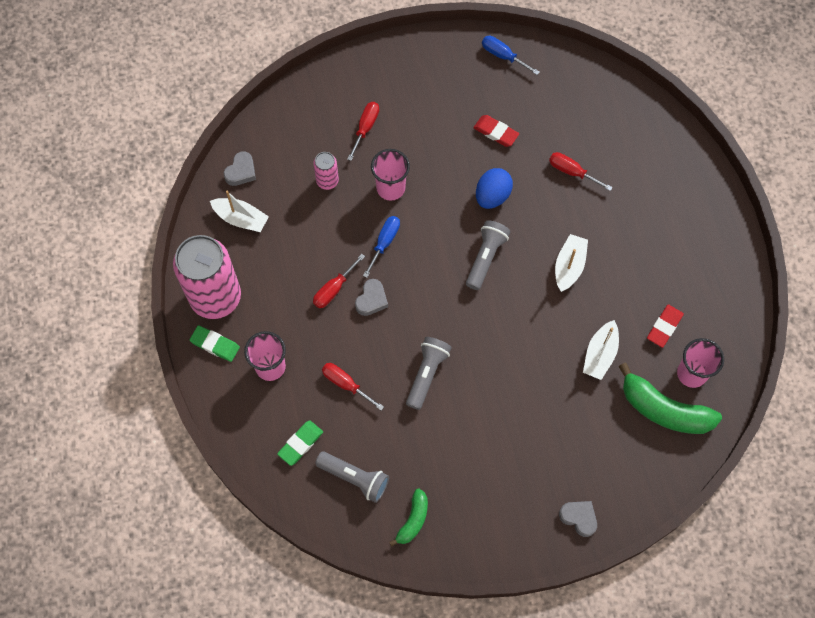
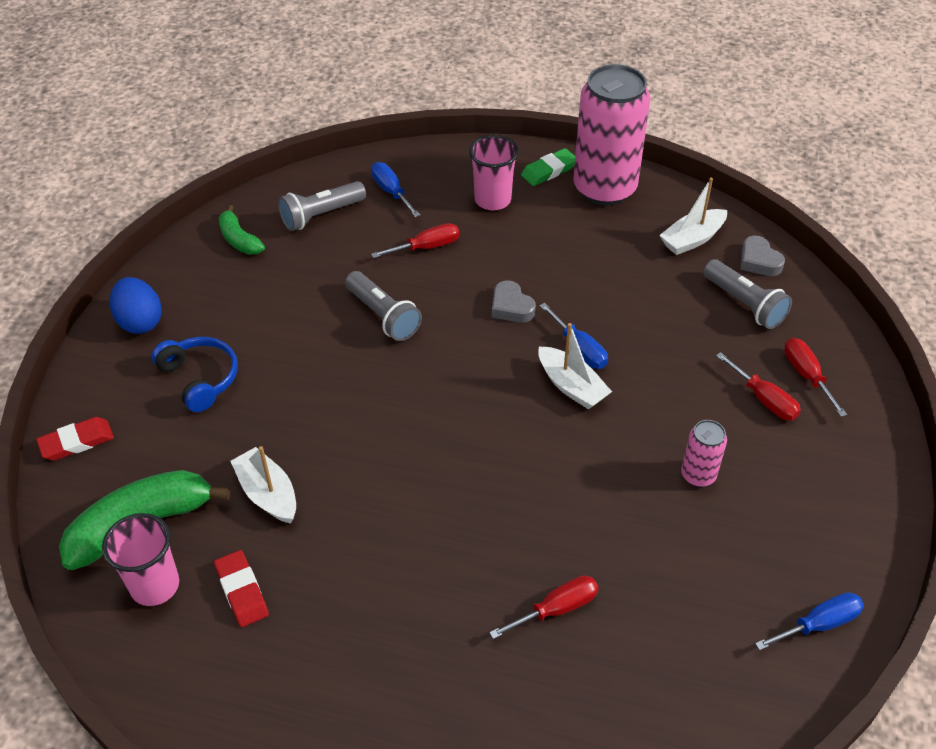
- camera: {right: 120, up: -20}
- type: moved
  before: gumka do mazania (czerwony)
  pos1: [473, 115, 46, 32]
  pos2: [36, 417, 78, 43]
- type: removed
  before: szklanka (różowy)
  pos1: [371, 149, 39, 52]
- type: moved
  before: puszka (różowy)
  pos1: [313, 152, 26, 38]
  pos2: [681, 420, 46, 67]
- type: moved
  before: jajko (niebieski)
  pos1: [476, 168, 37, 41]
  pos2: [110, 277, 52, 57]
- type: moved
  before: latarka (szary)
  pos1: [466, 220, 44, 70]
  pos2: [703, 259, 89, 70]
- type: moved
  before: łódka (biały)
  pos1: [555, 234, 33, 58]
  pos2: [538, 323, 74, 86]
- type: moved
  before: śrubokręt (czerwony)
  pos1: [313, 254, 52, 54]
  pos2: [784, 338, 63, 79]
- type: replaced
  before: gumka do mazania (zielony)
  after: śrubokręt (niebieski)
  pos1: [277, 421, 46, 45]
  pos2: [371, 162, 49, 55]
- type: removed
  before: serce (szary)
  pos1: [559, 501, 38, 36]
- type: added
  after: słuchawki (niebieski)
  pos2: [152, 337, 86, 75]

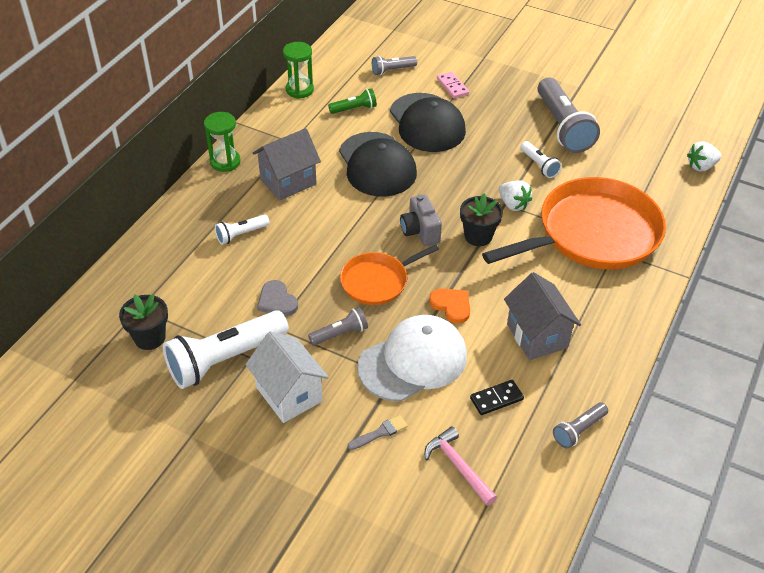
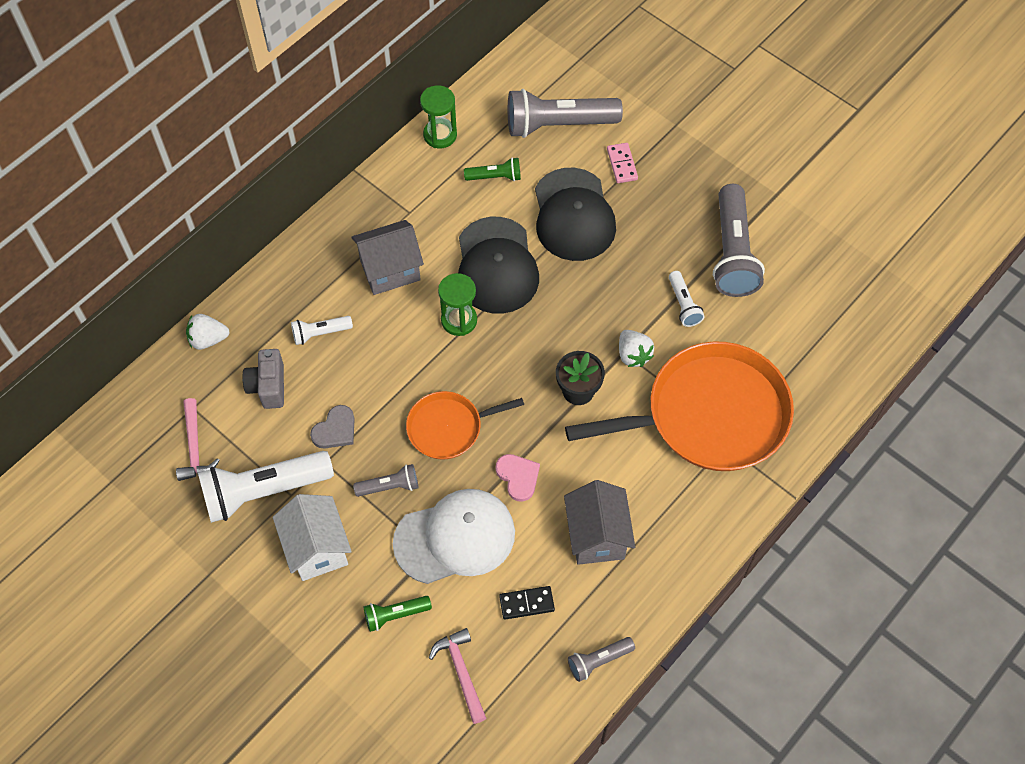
- camera: {right: 15, up: 15}
- type: resized
  before: latarka (szary)
  pos1: [372, 56, 45, 19]
  pos2: [508, 89, 115, 49]
  scale: 2.04
- type: moved
  before: klepsydra (zielony)
  pos1: [204, 112, 37, 60]
  pos2: [438, 273, 39, 63]
- type: moved
  before: truskawka (biały)
  pos1: [687, 141, 34, 31]
  pos2: [186, 314, 44, 36]
- type: moved
  before: aparat fotograficzny (szary)
  pos1: [400, 194, 42, 52]
  pos2: [243, 349, 41, 60]
- type: turned
  before: serce (szary)
  pos1: [257, 280, 41, 36]
  pos2: [310, 405, 45, 43]
  turn: -120
- type: recoloured
  before: serce (pomarańczowy)
  after: serce (różowy)
  pos1: [429, 288, 41, 35]
  pos2: [496, 454, 44, 48]
- type: replaced
  before: doniczka (czarny)
  after: młotek (różowy)
  pos1: [119, 294, 49, 56]
  pos2: [176, 398, 44, 83]
- type: replaced
  before: pędzel (szary)
  after: latarka (zielony)
  pos1: [348, 415, 60, 35]
  pos2: [364, 596, 68, 36]

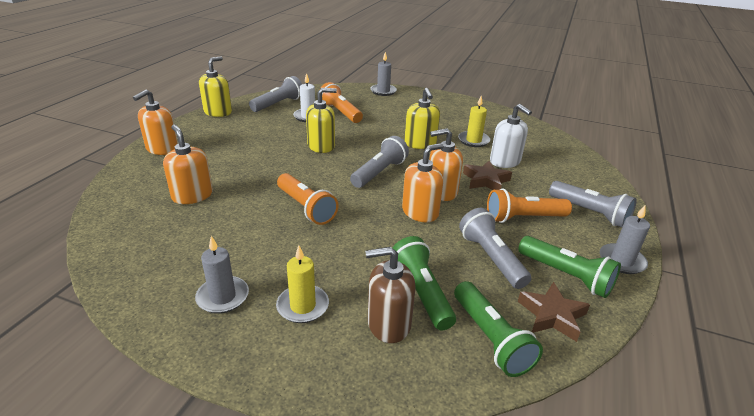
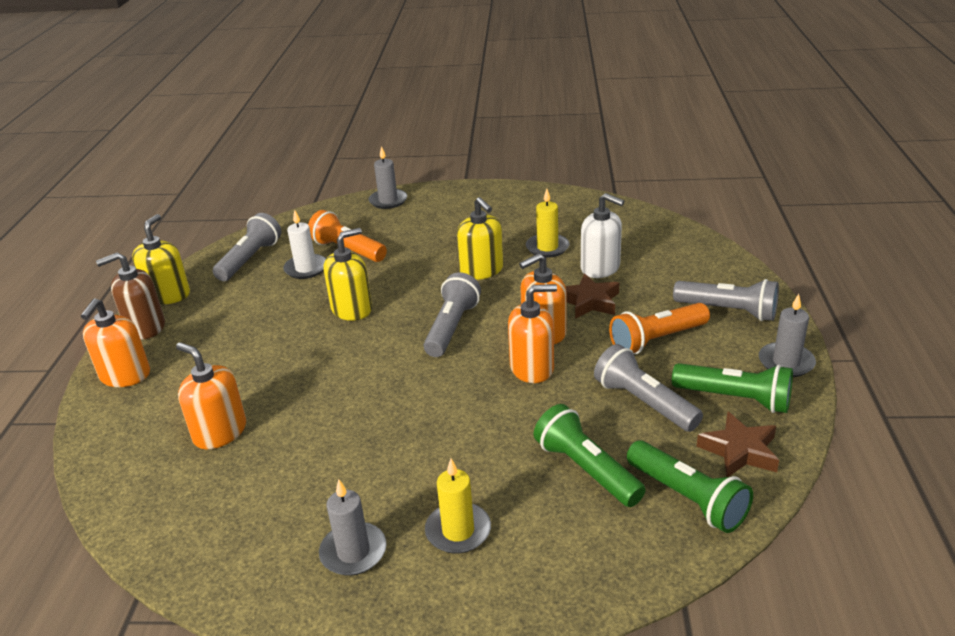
- camera: {right: -15, up: 0}
- type: turned
  before: dozownik mydła (pomarańczowy)
  pos1: [402, 143, 42, 79]
  pos2: [508, 284, 49, 99]
  turn: 45
- type: removed
  before: latarka (pomarańczowy)
  pos1: [277, 173, 61, 52]
- type: moved
  before: dozownik mydła (brązowy)
  pos1: [365, 247, 51, 96]
  pos2: [96, 252, 69, 88]

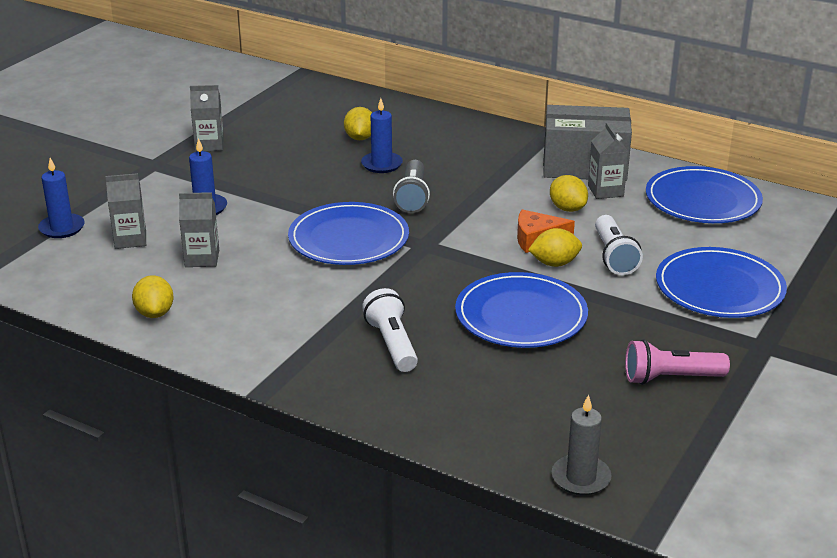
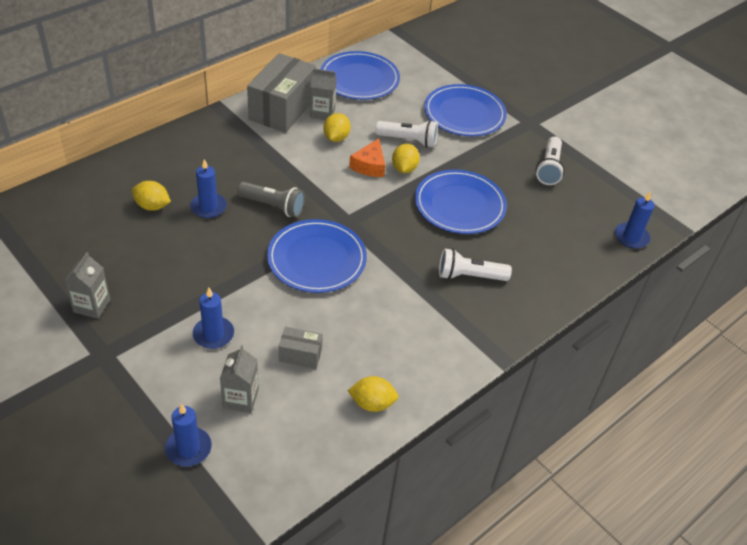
- camera: {right: -75, up: 15}
- type: turned
  before: cytryna (żółty)
  pos1: [550, 175, 38, 37]
  pos2: [323, 113, 27, 29]
  turn: -60
- type: replaced
  before: karton mleka (szary)
  after: pudełko (szary)
  pos1: [179, 192, 40, 75]
  pos2: [279, 327, 44, 42]
- type: recoloured
  before: latarka (różowy)
  after: latarka (biały)
  pos1: [625, 339, 105, 46]
  pos2: [536, 136, 29, 49]
- type: recoloured
  before: świeca (szary)
  after: świeca (niebieski)
  pos1: [552, 394, 60, 102]
  pos2: [615, 191, 40, 58]

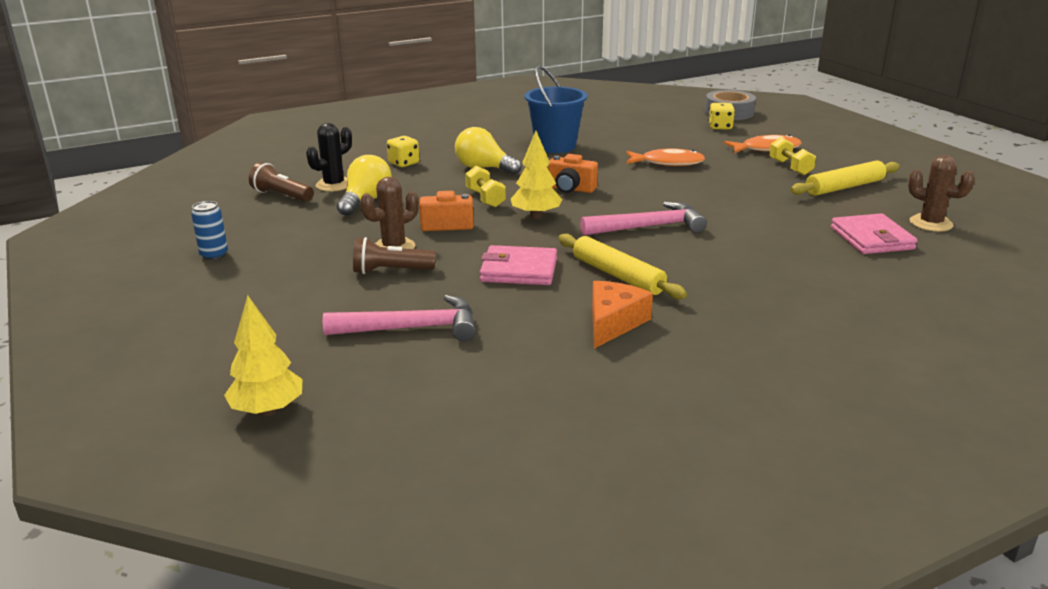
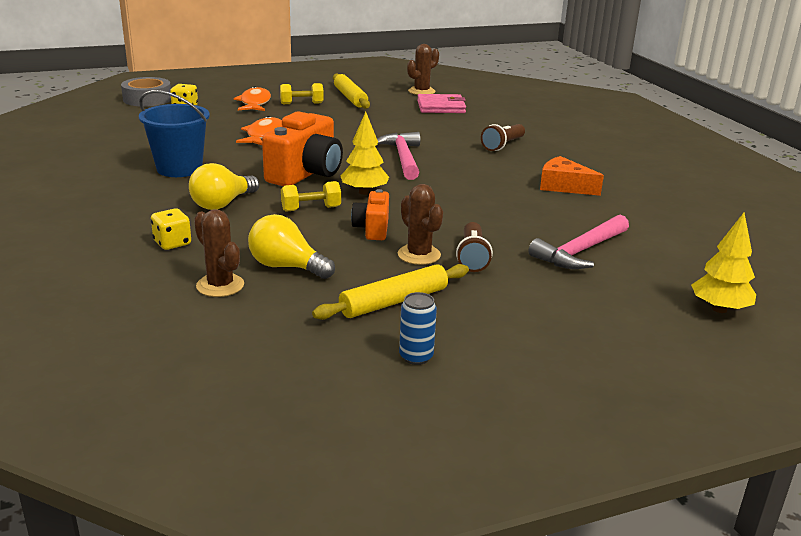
- camera: {right: -85, up: 0}
- type: recoloured
  before: kaktus (czarny)
  after: kaktus (brązowy)
  pos1: [306, 123, 46, 69]
  pos2: [194, 209, 50, 88]
- type: resized
  before: aparat fotograficzny (pomarańczowy)
  pos1: [548, 154, 50, 39]
  pos2: [262, 111, 81, 75]
  scale: 1.82
- type: moved
  before: latarka (brązowy)
  pos1: [249, 162, 65, 40]
  pos2: [481, 124, 44, 27]
- type: moved
  before: wałek do ciasta (żółty)
  pos1: [558, 234, 129, 65]
  pos2: [312, 264, 157, 56]
- type: removed
  before: portfel (różowy)
  pos1: [480, 245, 77, 40]
- type: turned
  before: młotek (różowy)
  pos1: [323, 295, 153, 46]
  pos2: [529, 215, 100, 54]
  turn: -135

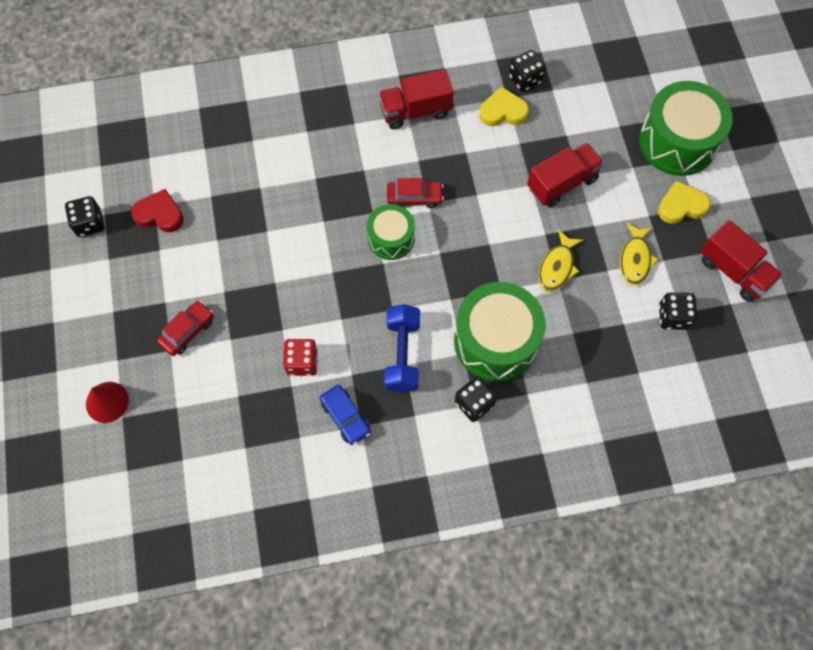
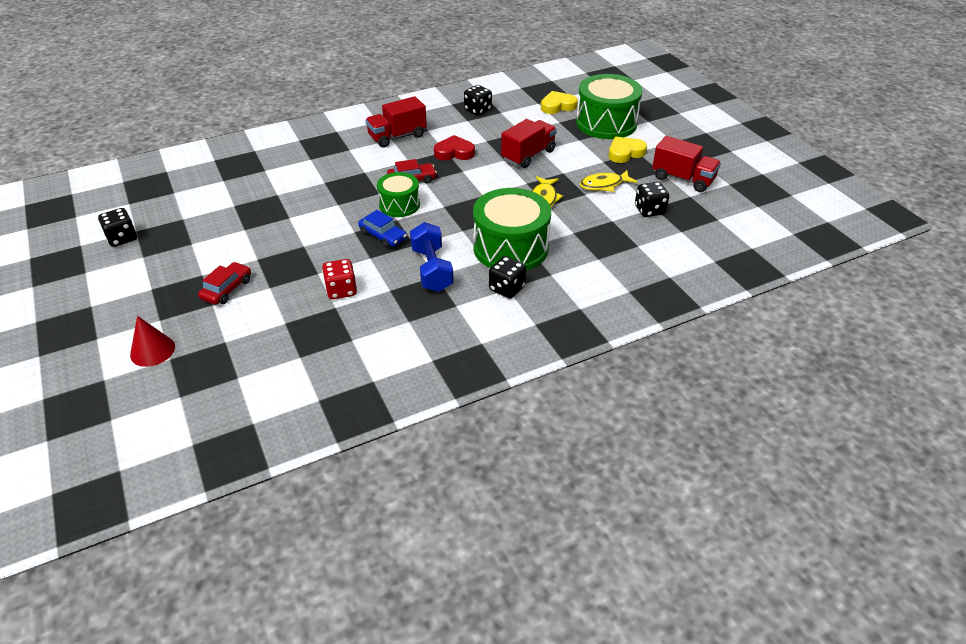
- camera: {right: -15, up: -25}
- type: moved
  before: serce (żółty)
  pos1: [479, 87, 50, 40]
  pos2: [541, 91, 37, 23]
- type: moved
  before: serce (czerwony)
  pos1: [131, 189, 53, 43]
  pos2: [434, 135, 41, 26]
- type: turned
  before: ryba (żółty)
  pos1: [620, 223, 38, 63]
  pos2: [580, 170, 57, 22]
  turn: 75
- type: moved
  before: samochód (niebieski)
  pos1: [320, 385, 51, 60]
  pos2: [358, 210, 49, 38]

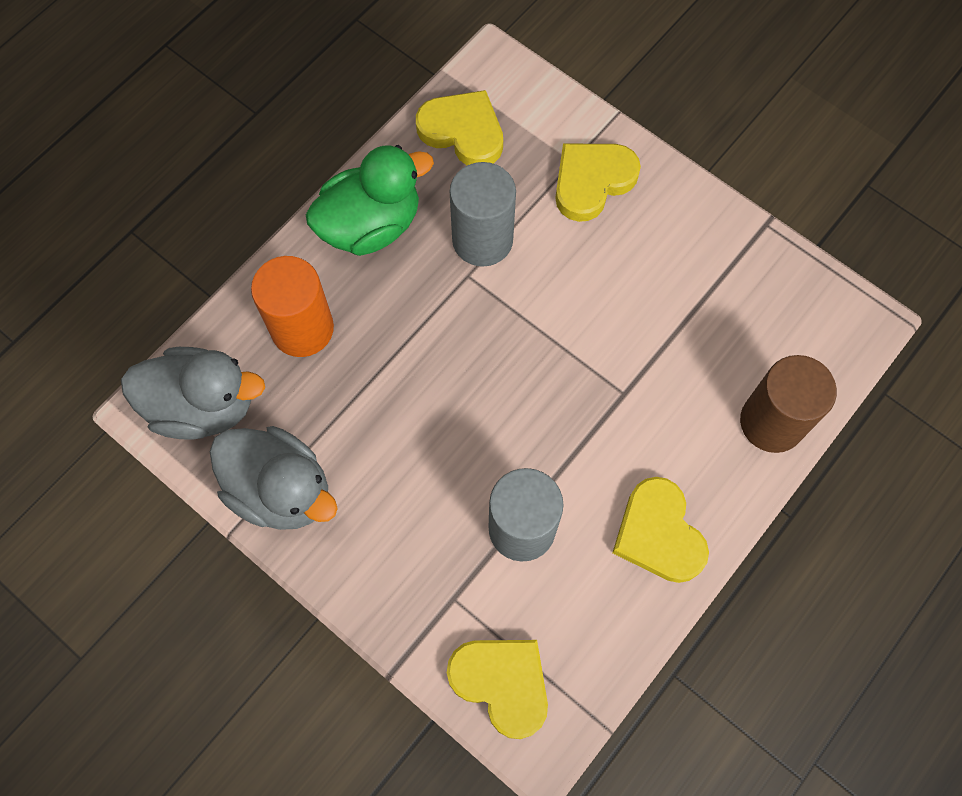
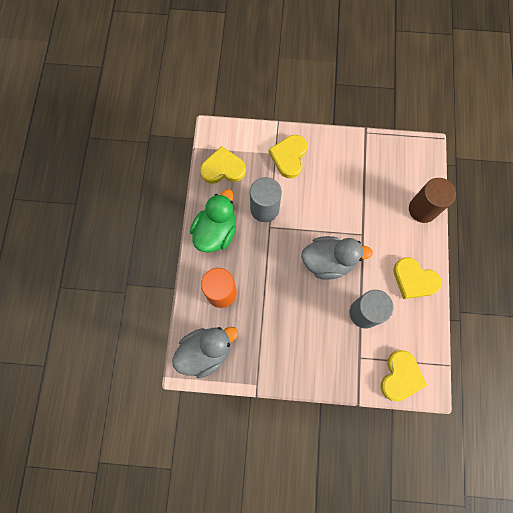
- camera: {right: -35, up: 5}
- type: moved
  before: kaczka (szary)
  pos1: [210, 426, 128, 104]
  pos2: [301, 236, 72, 44]
- type: turned
  before: serce (żółty)
  pos1: [447, 640, 101, 99]
  pos2: [381, 350, 46, 51]
  turn: 105

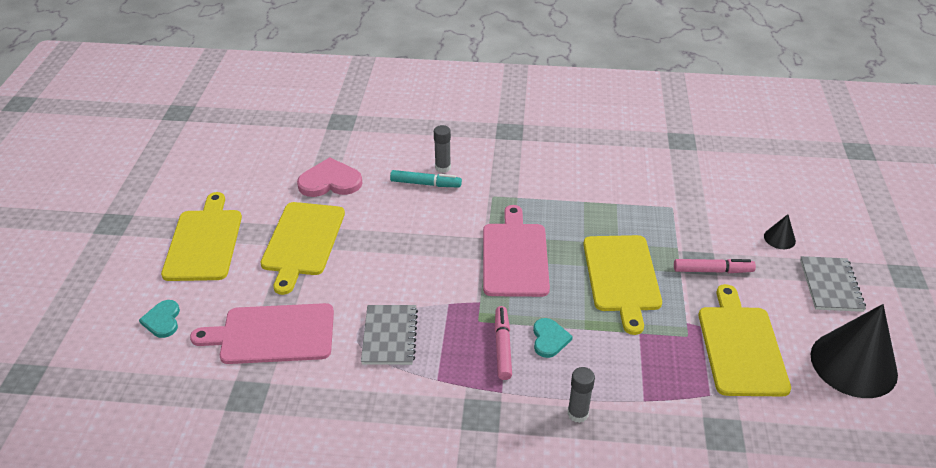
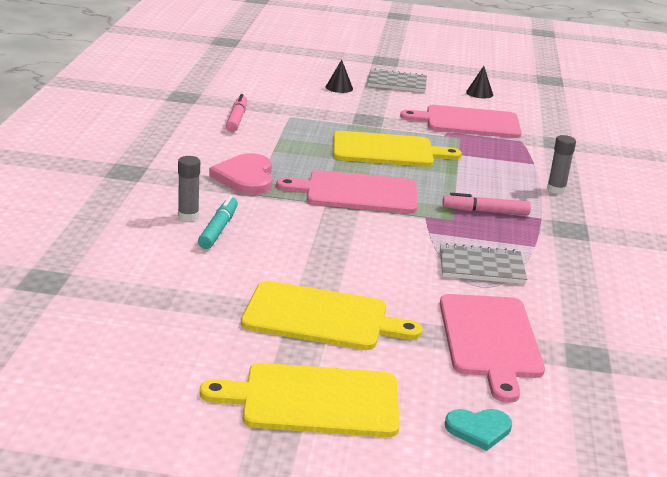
- camera: {right: -90, up: -15}
- type: moved
  before: serce (różowy)
  pos1: [297, 157, 66, 40]
  pos2: [209, 153, 63, 42]
- type: moved
  before: flamaster (różowy)
  pos1: [674, 259, 82, 14]
  pos2: [226, 94, 21, 38]
- type: recoloured
  before: deska do krojenia (żółty)
  after: deska do krojenia (różowy)
  pos1: [699, 284, 92, 112]
  pos2: [400, 105, 122, 33]
- type: resized
  before: stożek (czarny)
  pos1: [811, 304, 87, 94]
  pos2: [466, 66, 27, 32]
  scale: 0.43
- type: removed
  before: serce (turkusowy)
  pos1: [533, 318, 40, 40]

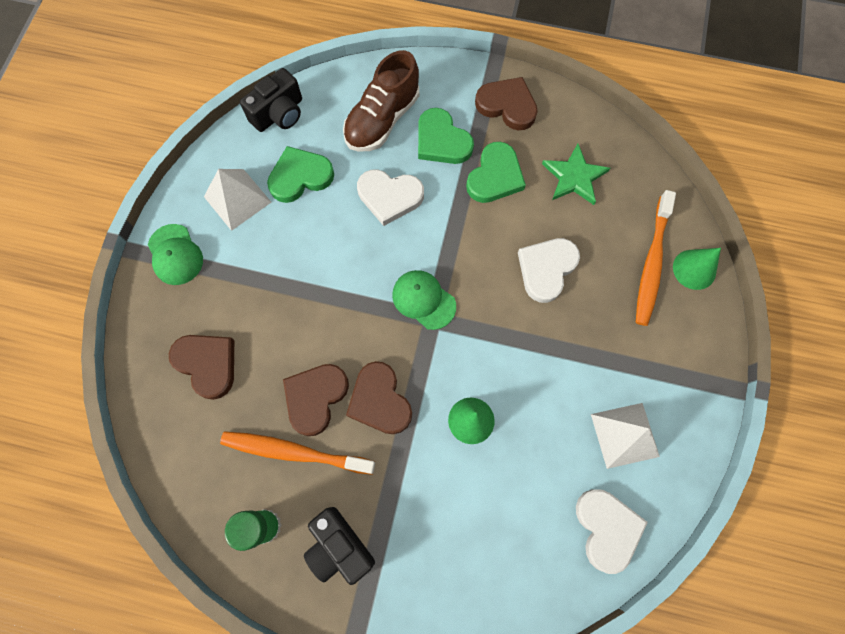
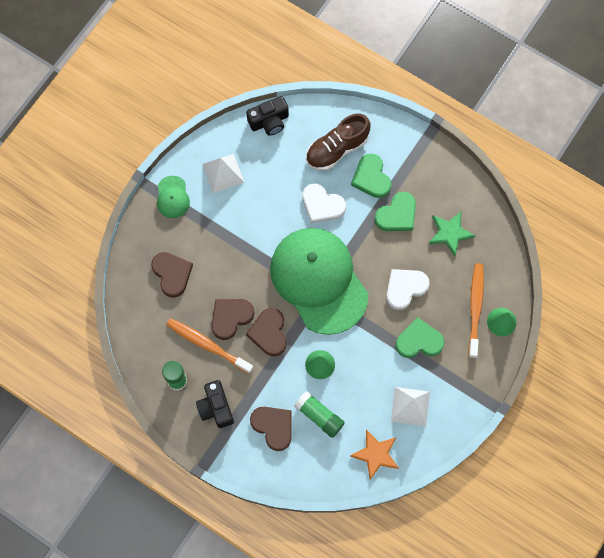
- camera: {right: 20, up: 0}
- type: moved
  before: serce (brązowy)
  pos1: [475, 77, 63, 53]
  pos2: [250, 407, 41, 44]
- type: moved
  before: serce (zielony)
  pos1: [267, 146, 67, 57]
  pos2: [395, 317, 49, 41]
- type: turned
  before: szczoteczka do zębów (pomarańczowy)
  pos1: [636, 190, 40, 136]
  pos2: [468, 263, 16, 95]
  turn: 150
- type: resized
  before: czapka (zielony)
  pos1: [392, 270, 64, 60]
  pos2: [270, 228, 98, 107]
  scale: 2.49
- type: replaced
  before: serce (biały)
  after: gwiazda (pomarańczowy)
  pos1: [576, 490, 72, 84]
  pos2: [350, 430, 49, 50]
- type: added
  after: klej w sztyfcie (zielony)
  pos2: [294, 391, 51, 47]

